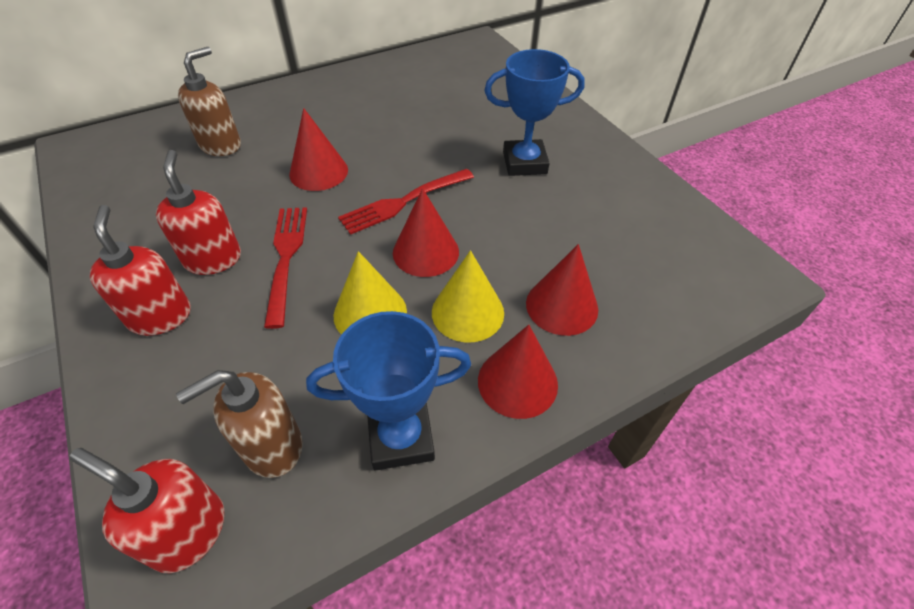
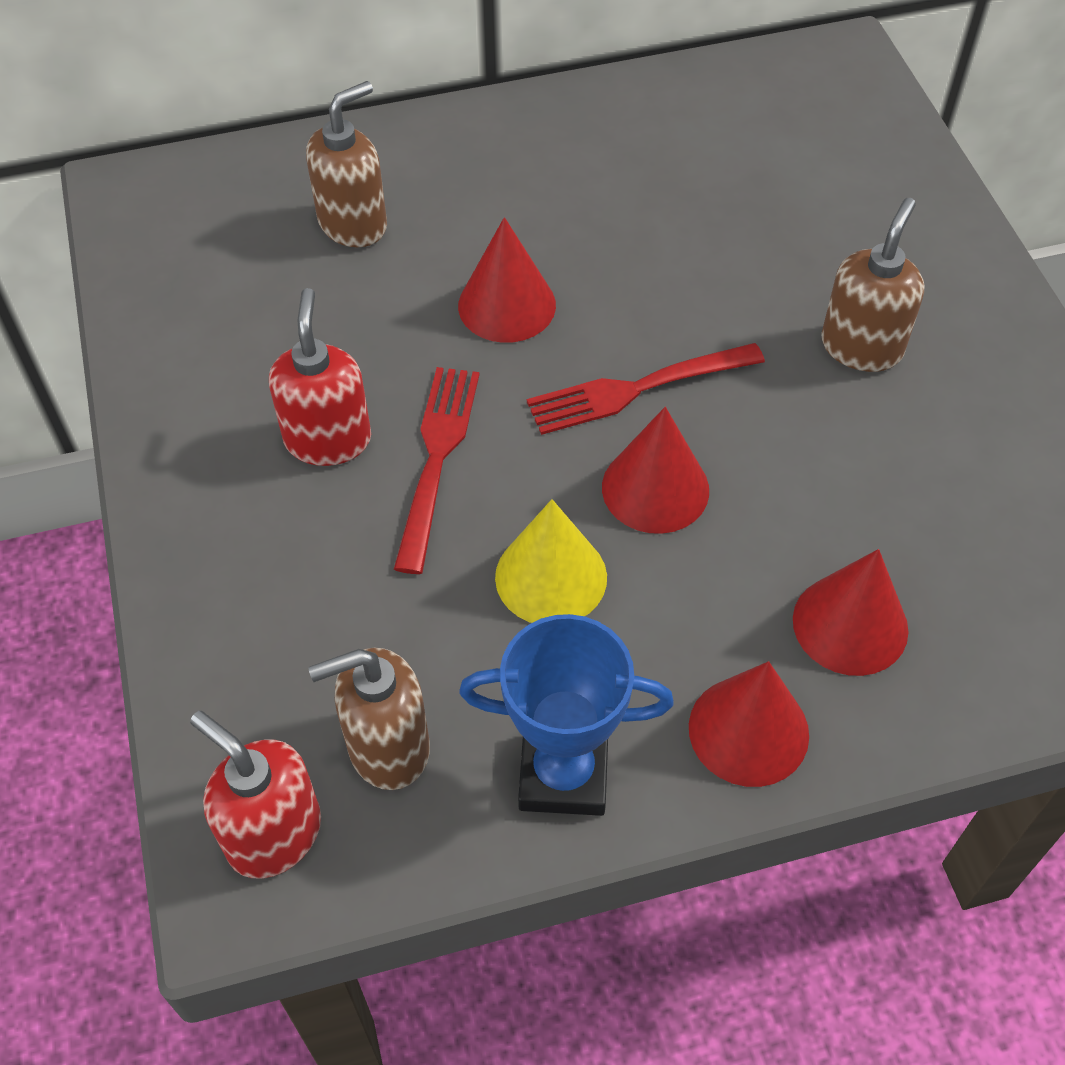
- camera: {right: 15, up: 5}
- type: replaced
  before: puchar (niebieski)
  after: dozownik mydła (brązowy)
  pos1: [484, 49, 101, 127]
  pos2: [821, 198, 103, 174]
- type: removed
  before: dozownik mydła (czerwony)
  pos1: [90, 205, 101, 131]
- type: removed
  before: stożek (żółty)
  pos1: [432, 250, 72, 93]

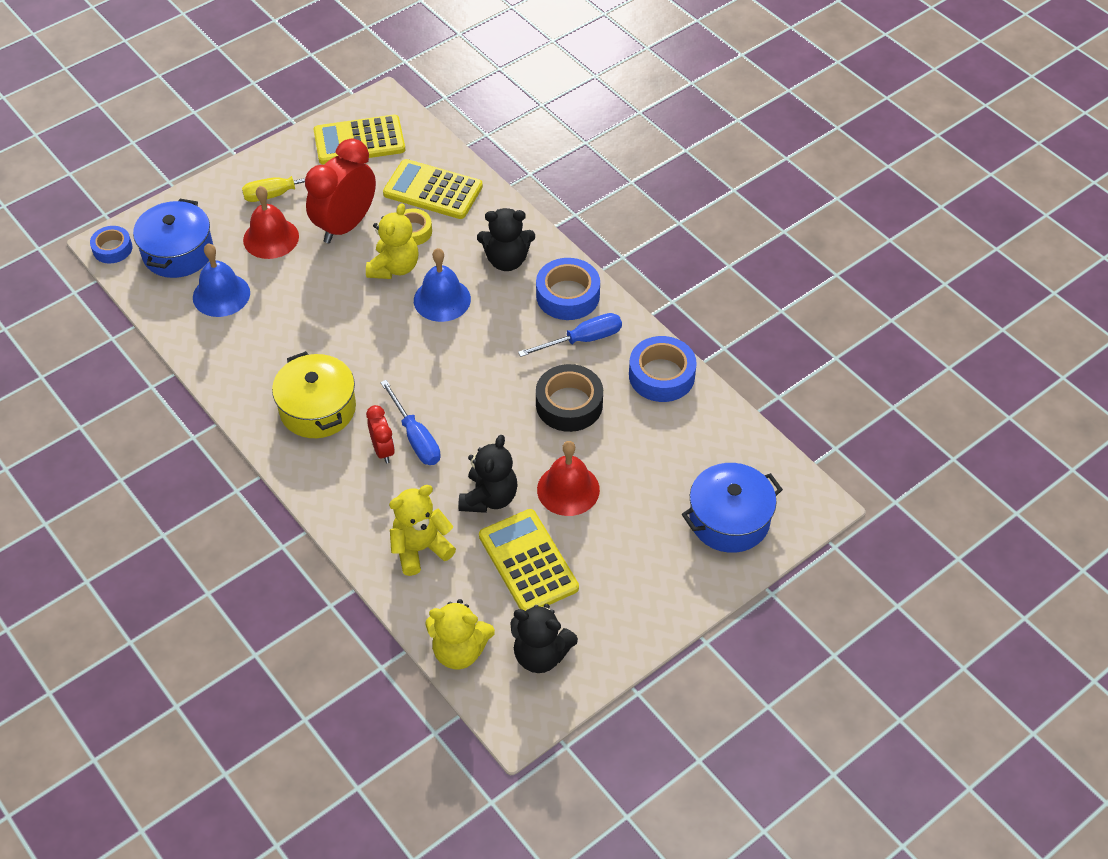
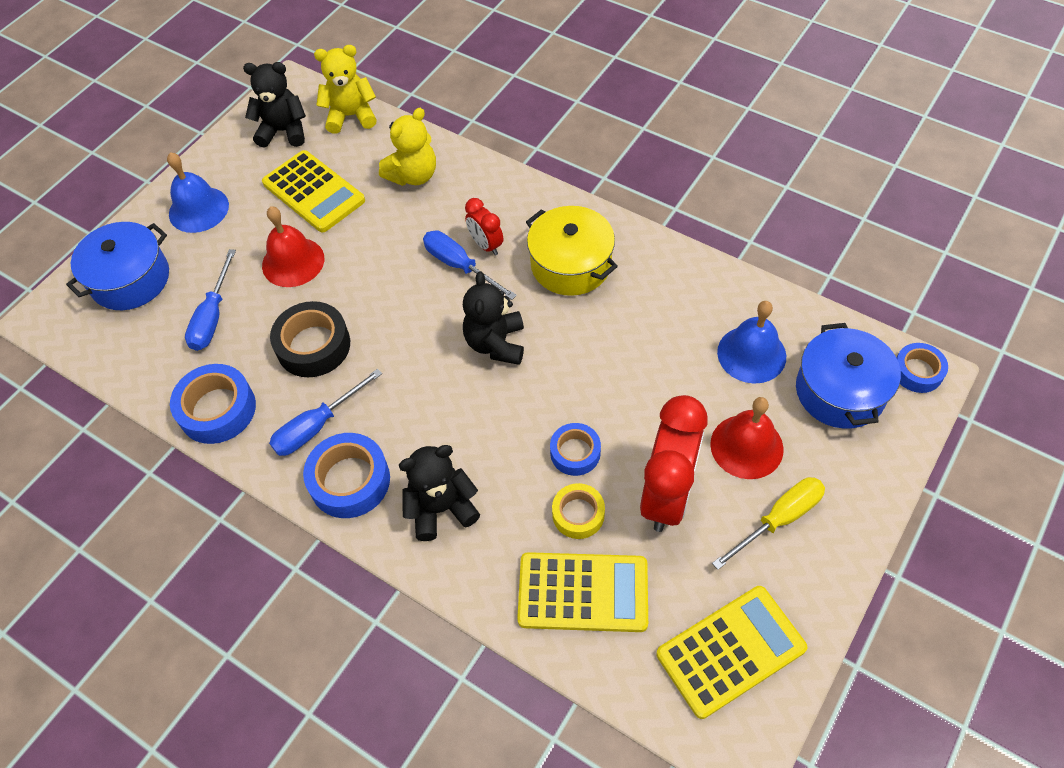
- camera: {right: 165, up: 5}
- type: replaced
  before: miś (żółty)
  after: taśma klejąca (niebieski)
  pos1: [366, 203, 53, 76]
  pos2: [550, 423, 51, 53]
- type: moved
  before: dzwonek (niebieski)
  pos1: [414, 248, 57, 74]
  pos2: [167, 152, 62, 81]
- type: moved
  before: miś (czarny)
  pos1: [458, 435, 60, 78]
  pos2: [463, 271, 61, 94]
- type: added
  after: śrubokręt (niebieski)
  pos2: [185, 249, 51, 102]

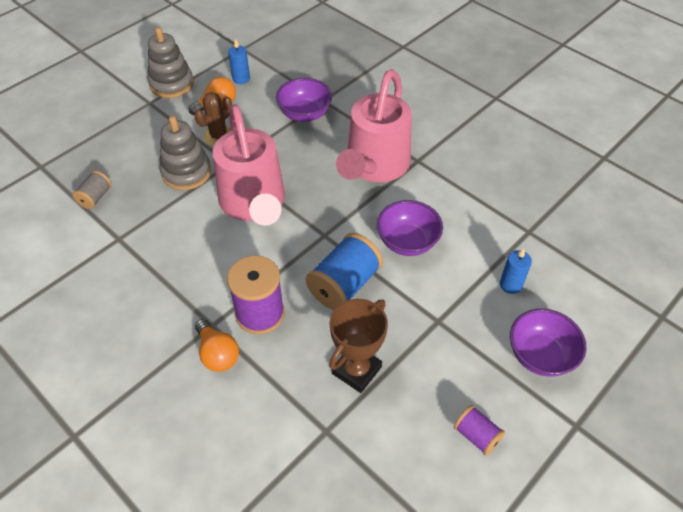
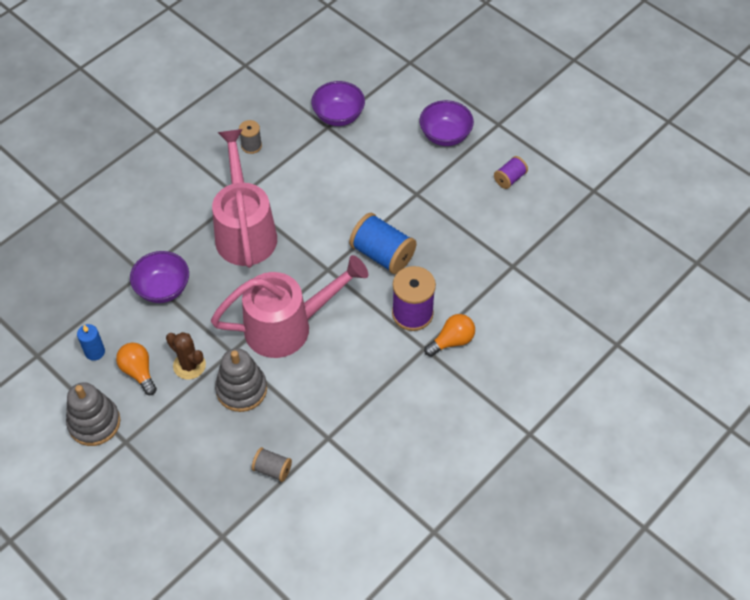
- camera: {right: -90, up: 5}
- type: turned
  before: konewka (różowy)
  pos1: [336, 69, 76, 113]
  pos2: [212, 129, 65, 139]
  turn: -120
- type: moved
  before: miska (fioletowy)
  pos1: [377, 200, 66, 56]
  pos2: [311, 81, 54, 45]
- type: removed
  before: świeca (niebieski)
  pos1: [500, 248, 32, 46]
- type: removed
  before: puchar (brązowy)
  pos1: [329, 299, 59, 94]
- type: added
  after: szpulka (szary)
  pos2: [239, 120, 23, 34]

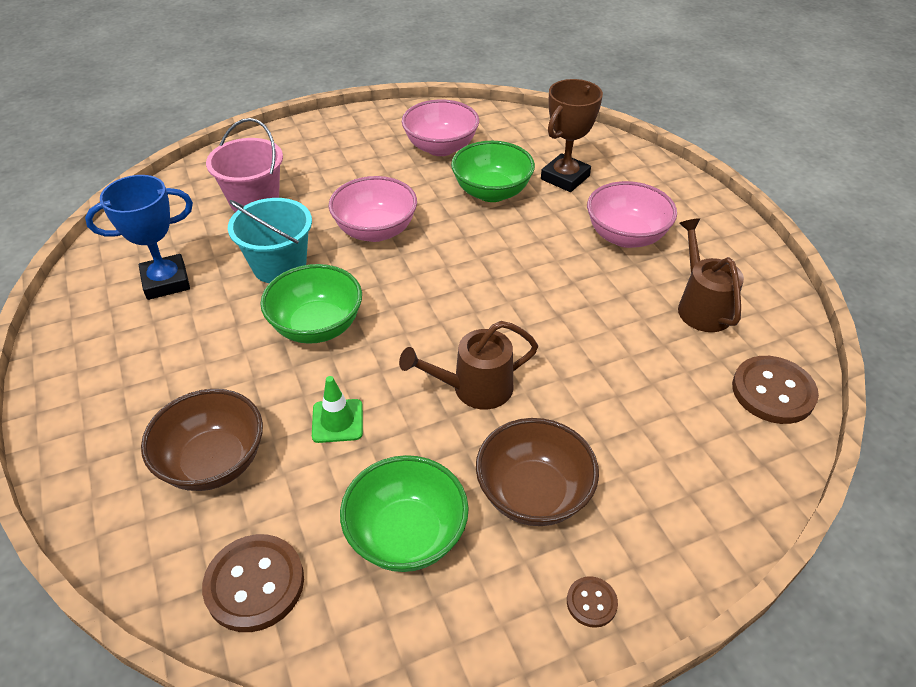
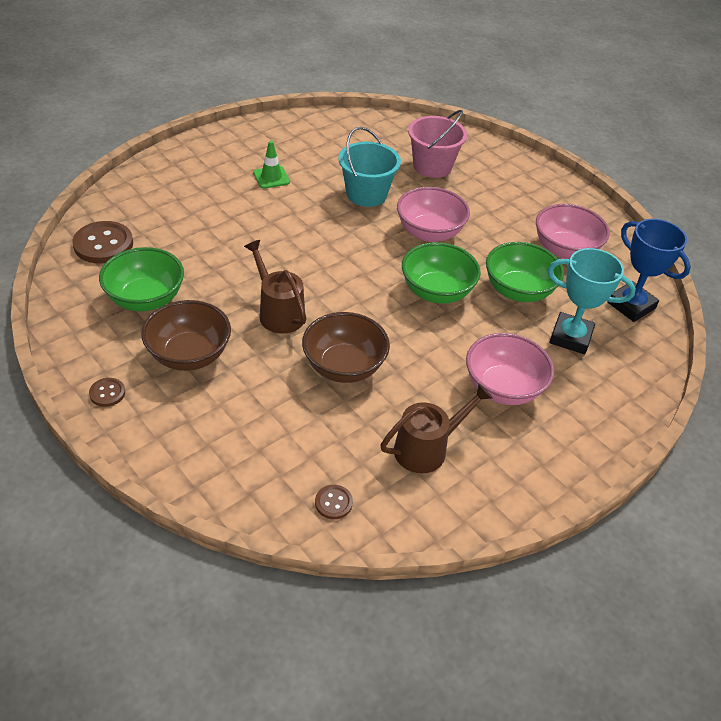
- camera: {right: 70, up: 0}
- type: recoloured
  before: puchar (brązowy)
  after: puchar (turkusowy)
  pos1: [541, 79, 62, 113]
  pos2: [548, 248, 88, 106]
- type: moved
  before: puchar (niebieski)
  pos1: [85, 175, 108, 125]
  pos2: [607, 219, 84, 103]
- type: moved
  before: miska (zielony)
  pos1: [260, 264, 102, 80]
  pos2: [402, 242, 79, 62]
- type: resized
  before: guzik (brązowy)
  pos1: [732, 356, 87, 68]
  pos2: [315, 485, 38, 34]
  scale: 0.51
- type: moved
  before: pachołek (zielony)
  pos1: [312, 376, 51, 67]
  pos2: [253, 141, 37, 48]
- type: moved
  before: miska (brązowy)
  pos1: [141, 389, 122, 102]
  pos2: [302, 312, 88, 71]

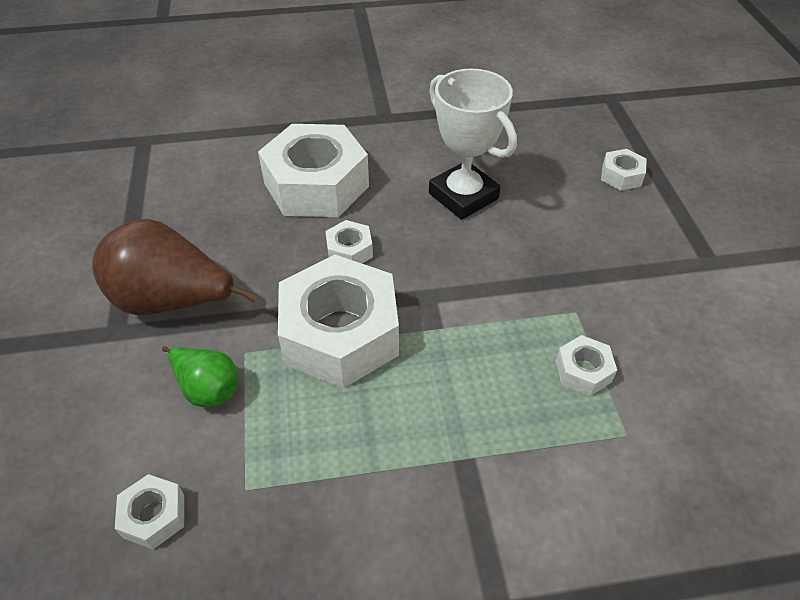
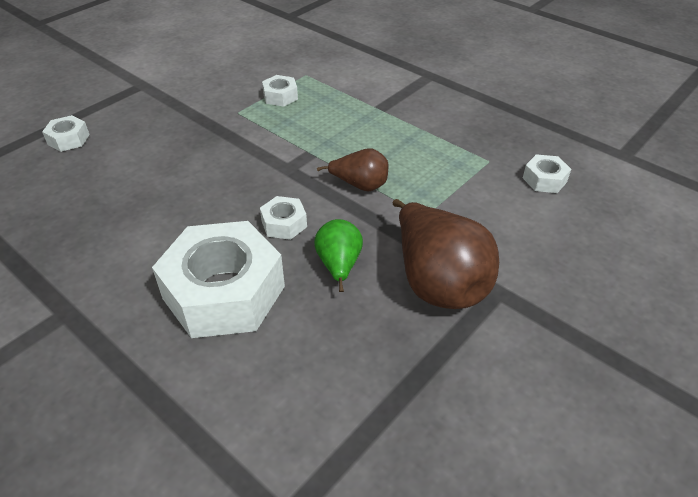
- camera: {right: -130, up: -5}
- type: removed
  before: puchar (biały)
  pos1: [429, 68, 88, 152]
- type: replaced
  before: nakrętka (biały)
  after: gruszka (brązowy)
  pos1: [278, 254, 121, 134]
  pos2: [317, 148, 71, 43]
- type: moved
  before: gruszka (zielony)
  pos1: [162, 346, 76, 61]
  pos2: [314, 219, 49, 73]

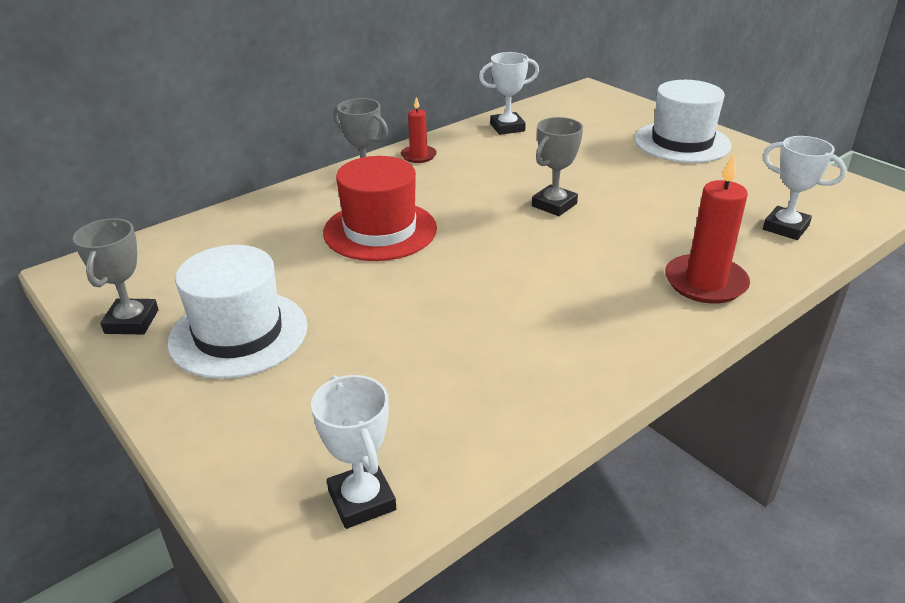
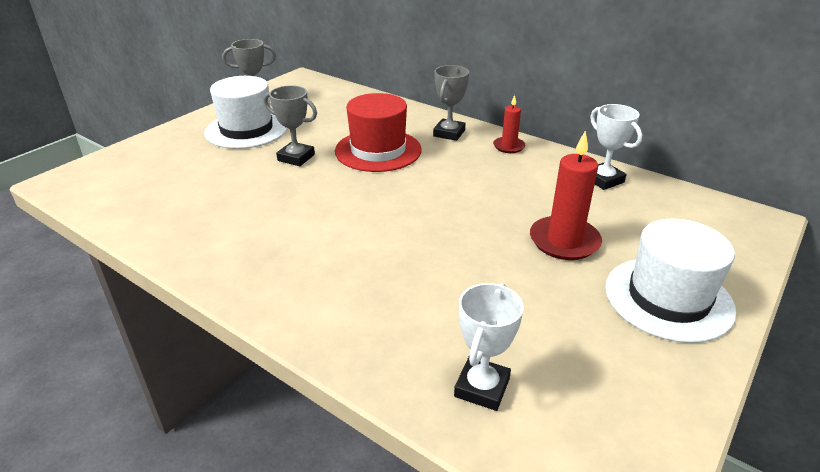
- camera: {right: 75, up: 0}
- type: moved
  before: puchar (szary)
  pos1: [532, 117, 51, 99]
  pos2: [264, 85, 53, 81]
- type: moved
  before: świeca (czerwony)
  pos1: [665, 153, 85, 151]
  pos2: [530, 131, 72, 129]
- type: removed
  before: puchar (biały)
  pos1: [311, 375, 85, 154]

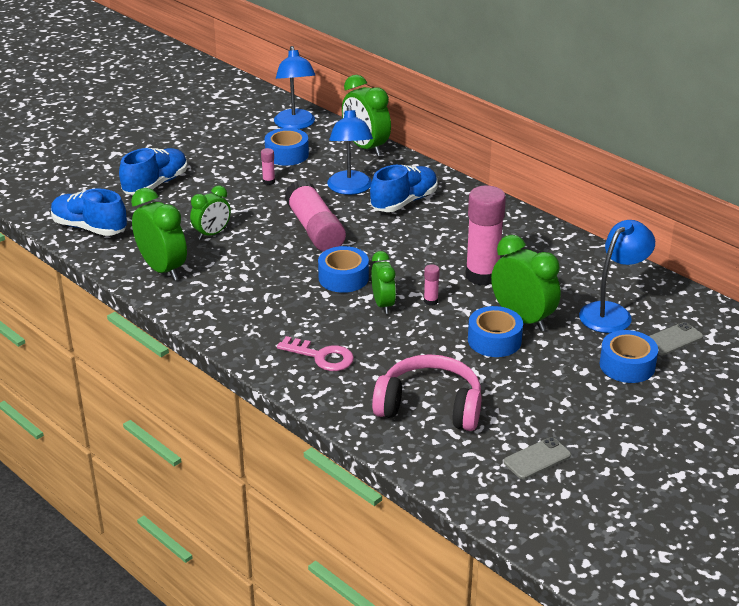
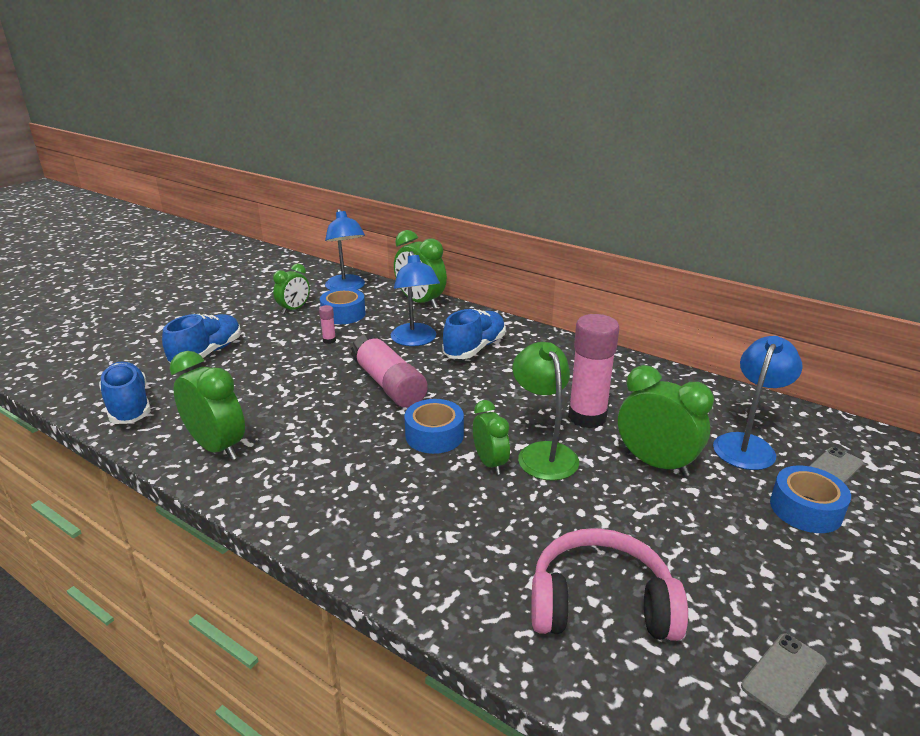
- camera: {right: -10, up: -5}
- type: moved
  before: budzik (zielony)
  pos1: [190, 185, 41, 55]
  pos2: [273, 263, 37, 51]
- type: turned
  before: but (niebieski)
  pos1: [51, 188, 76, 48]
  pos2: [99, 361, 52, 63]
  turn: 45
- type: replaced
  before: klej w sztyfcie (różowy)
  after: lampka (zielony)
  pos1: [424, 265, 16, 41]
  pos2: [512, 342, 67, 139]
- type: removed
  before: taśma klejąca (niebieski)
  pos1: [468, 306, 55, 51]
- type: removed
  before: klucz (różowy)
  pos1: [277, 336, 77, 35]

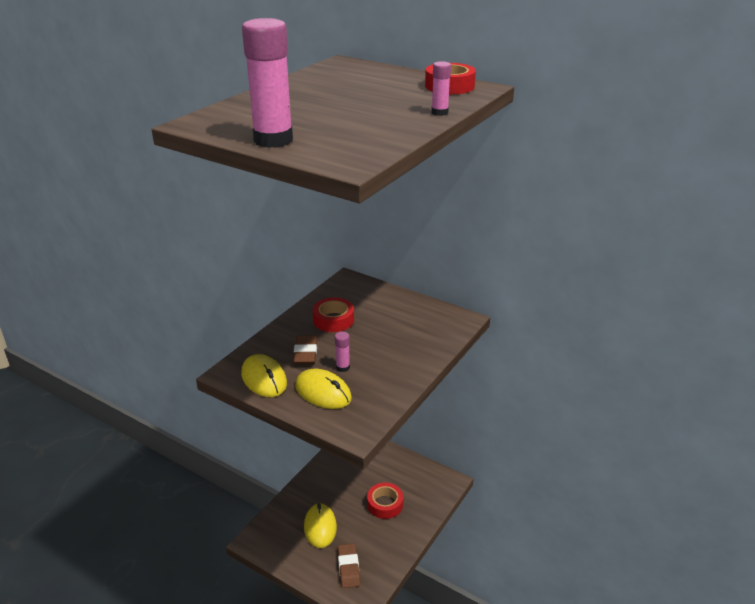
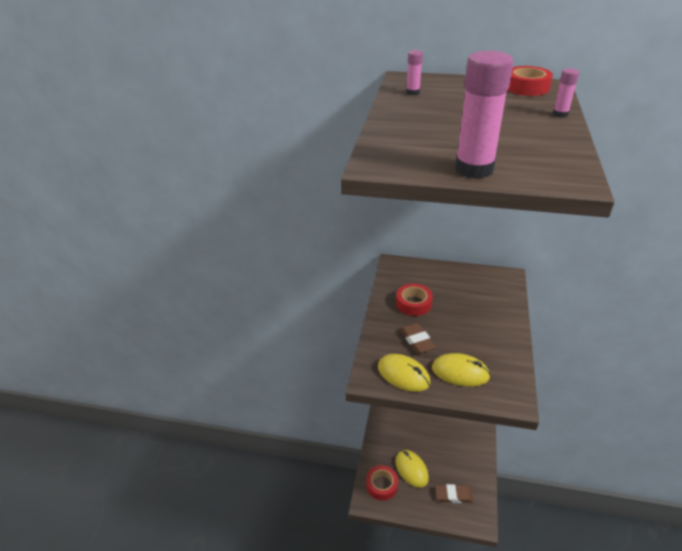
- camera: {right: -20, up: 5}
- type: moved
  before: klej w sztyfcie (różowy)
  pos1: [335, 332, 15, 40]
  pos2: [406, 50, 17, 45]
- type: moved
  before: taśma klejąca (czerwony)
  pos1: [367, 483, 36, 36]
  pos2: [366, 465, 32, 36]
- type: turned
  before: gumka do mazania (brązowy)
  pos1: [338, 544, 22, 44]
  pos2: [435, 484, 39, 19]
  turn: -60

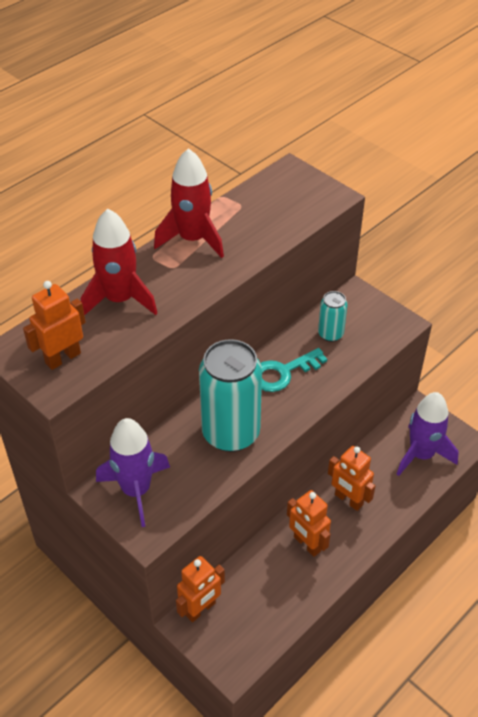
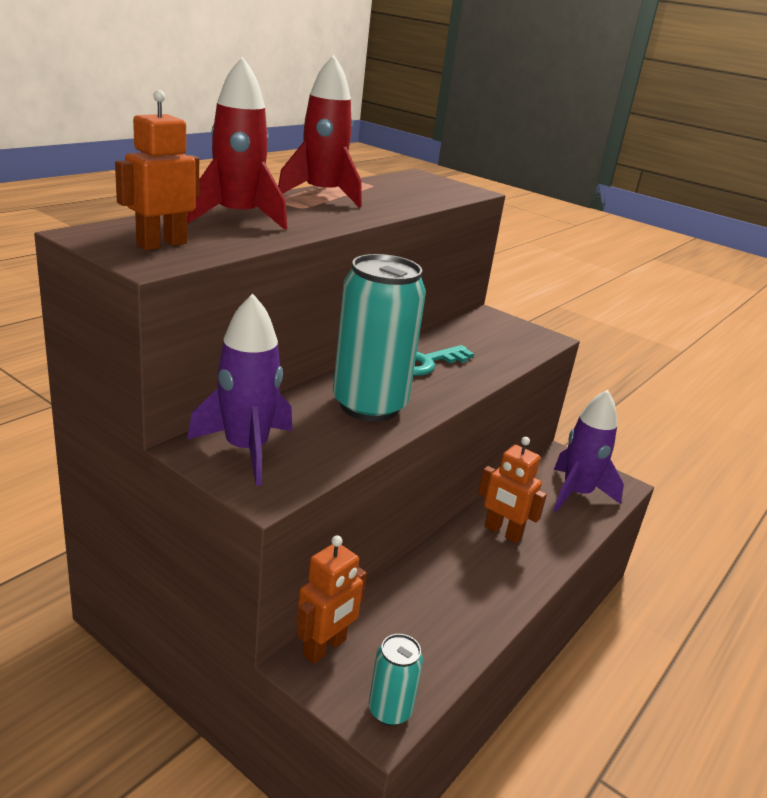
- camera: {right: -10, up: -20}
- type: moved
  before: puszka (turkusowy)
  pos1: [318, 291, 30, 51]
  pos2: [369, 634, 54, 92]
- type: removed
  before: robot (pomarańczowy)
  pos1: [287, 490, 44, 67]

